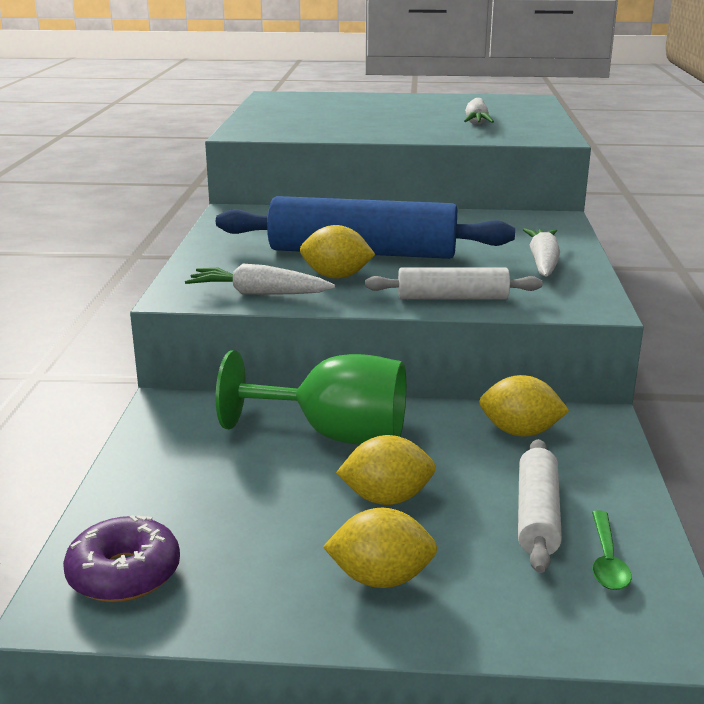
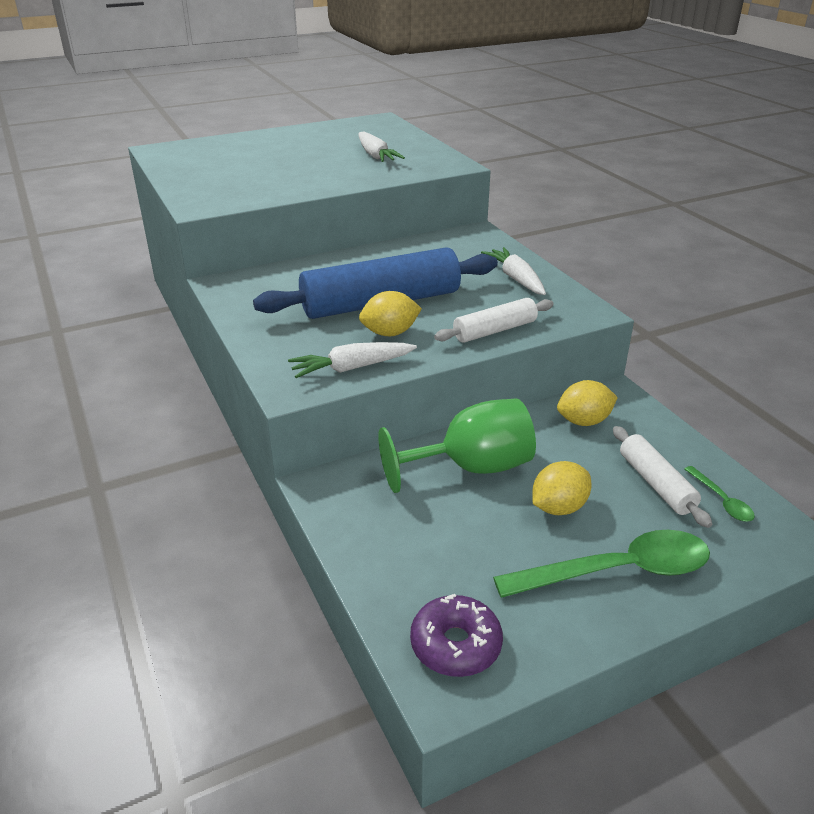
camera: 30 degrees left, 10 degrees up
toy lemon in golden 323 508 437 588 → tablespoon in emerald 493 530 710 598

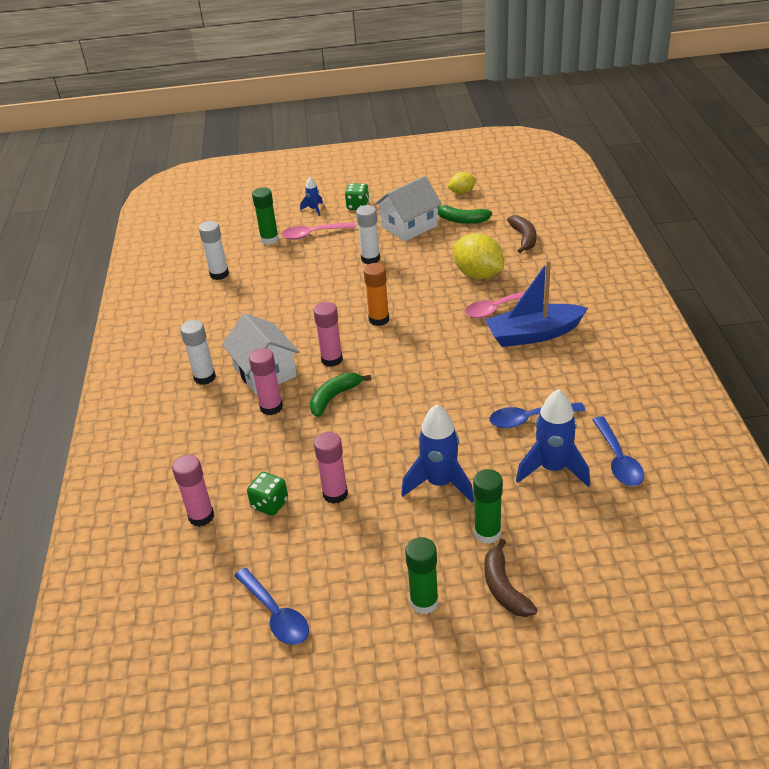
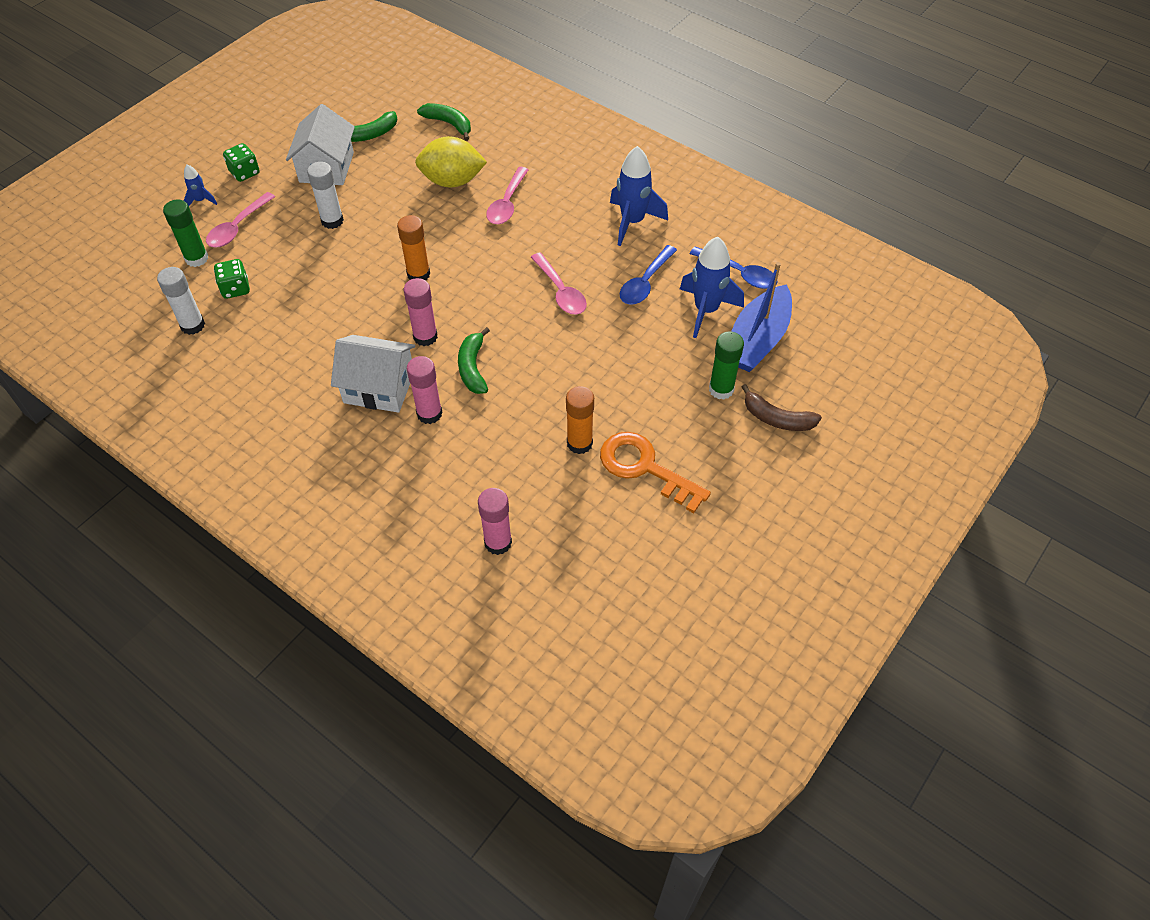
camera: 50 degrees left, 15 degrees up
game die in emerald 247 472 288 516 → game die in emerald 214 259 250 299, moved
banana in brown 507 215 536 253 → banana in emerald 417 103 471 141
- → tablespoon in pink 531 252 587 315
glue in pink 314 432 348 504 → glue in orange 566 386 594 454
- → key in orange 600 432 711 513
spaceship in blue 401 404 474 503 → spaceship in blue 610 146 668 246, moved
boat in blue 485 260 588 347 → boat in blue 731 262 792 372, moved
glue in snow-white 180 320 216 385 → -
tablespoon in blue 234 568 309 645 → -
glue in emerald 405 537 439 614 → -
toy lemon in golden 448 172 477 194 → -

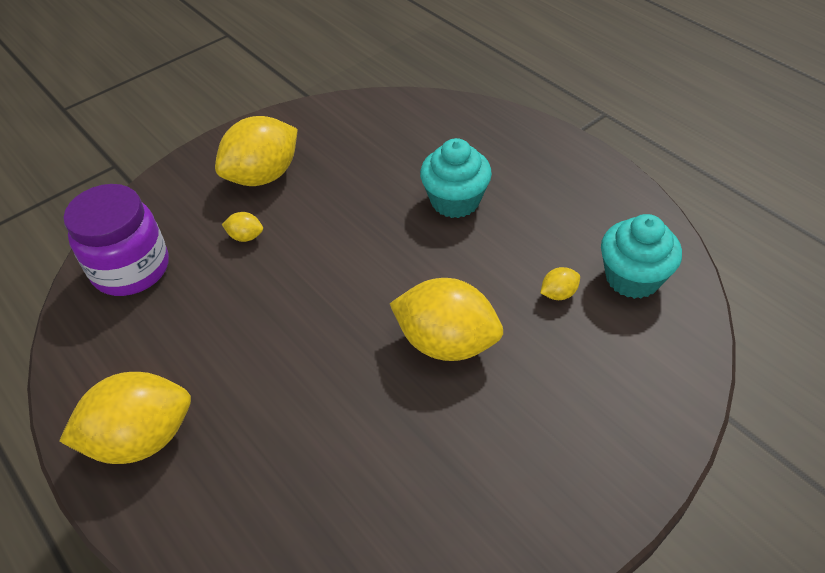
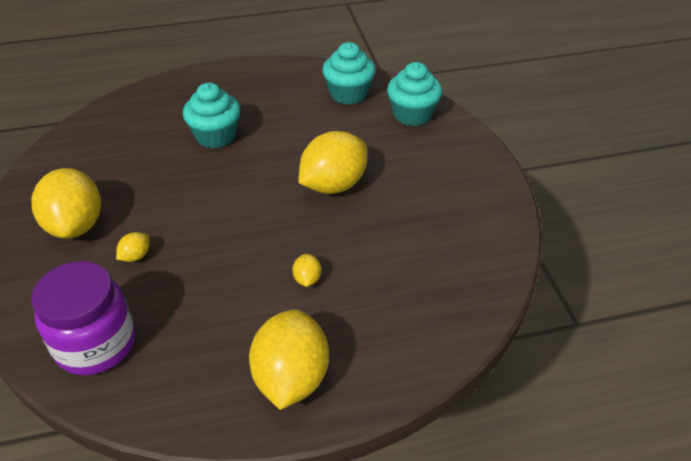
camera: 65 degrees left, 5 degrees down
toy lemon in golden 541 267 580 300 → toy lemon in golden 292 254 321 287, moved
- → cupcake in teal 387 62 442 126

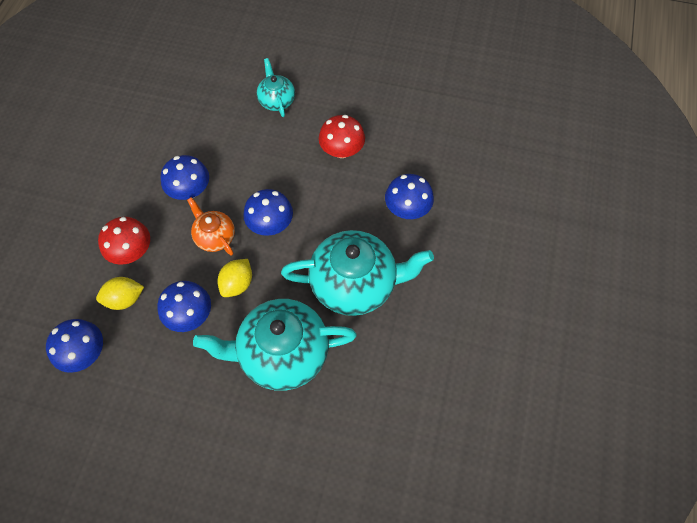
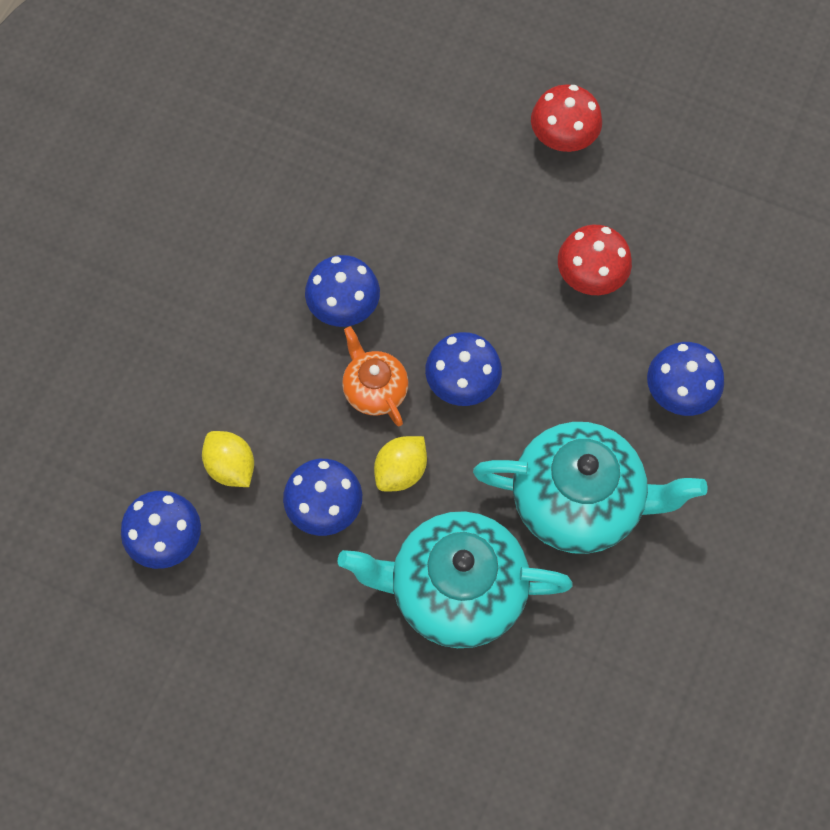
camera: 10 degrees right, 5 degrees up
toy lemon in golden 96 277 144 310 → toy lemon in golden 202 431 254 487, 60 degrees clockwise
toadstool in scarlet 98 217 150 265 → toadstool in scarlet 531 85 602 152, moved
tea pot in teal 257 58 295 117 → -

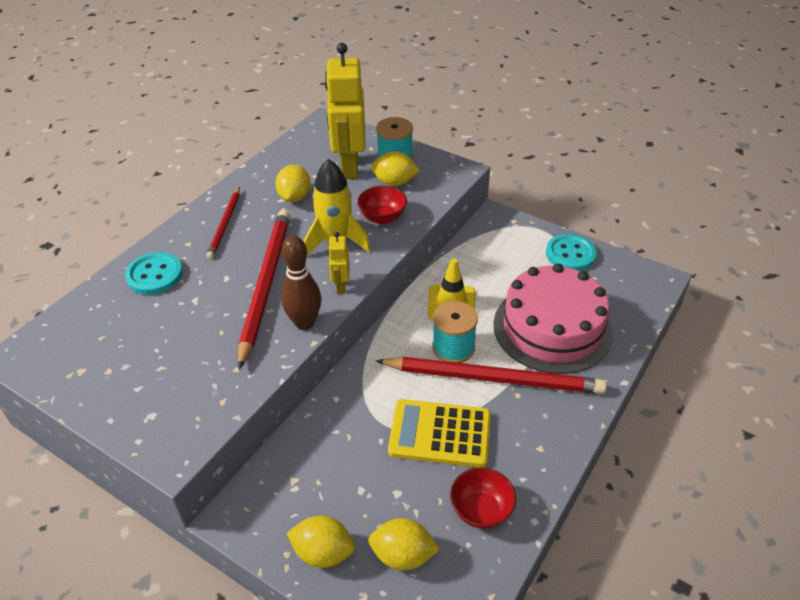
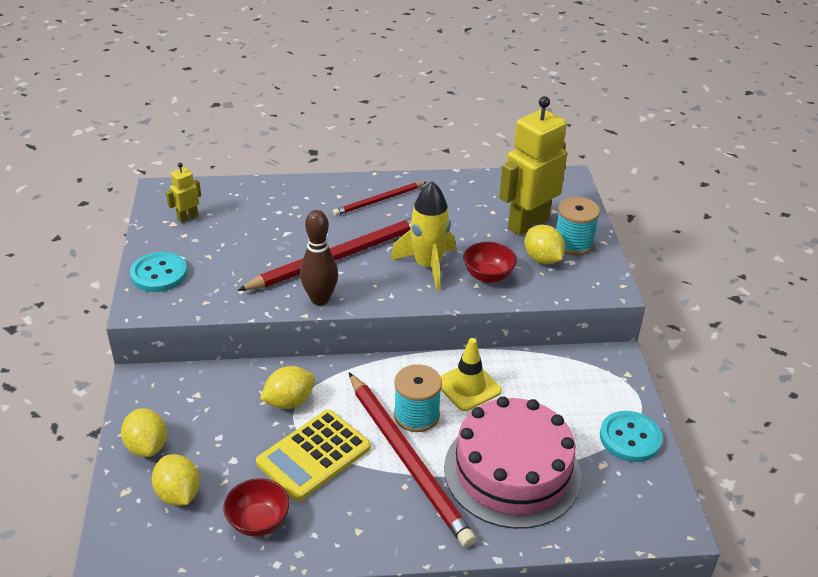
camera: 50 degrees right, 5 degrees down
button in teal 125 252 183 295 → button in teal 130 252 187 292, moved
robot figure in golden 328 232 350 294 → robot figure in golden 166 163 201 223, moved
adding machine in golden 388 399 491 468 → adding machine in golden 256 410 371 501, 105 degrees counterclockwise
toy lemon in golden 275 165 311 202 → toy lemon in golden 260 366 315 409, moved

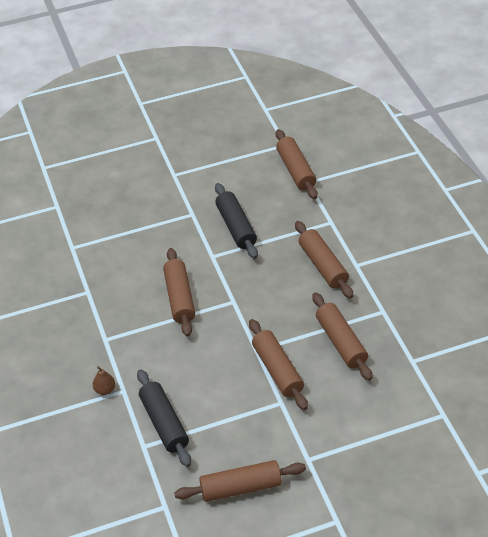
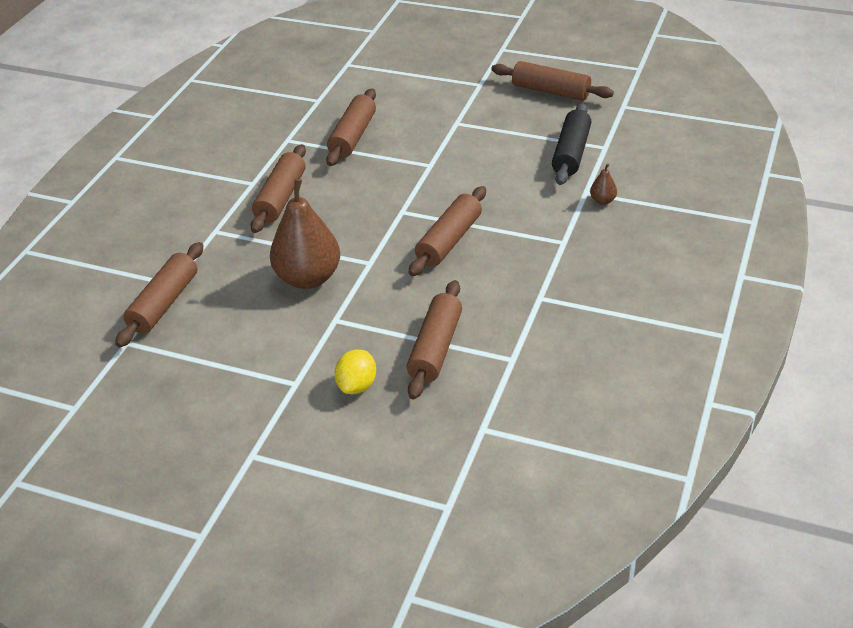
camera: 140 degrees left, 5 degrees down
pastry roller in jet-black 215 183 258 259 → toy pear in brown 270 179 340 289
- → toy lemon in golden 334 349 376 394
pastry roller in brown 249 319 308 410 → pastry roller in brown 407 280 462 400, moved

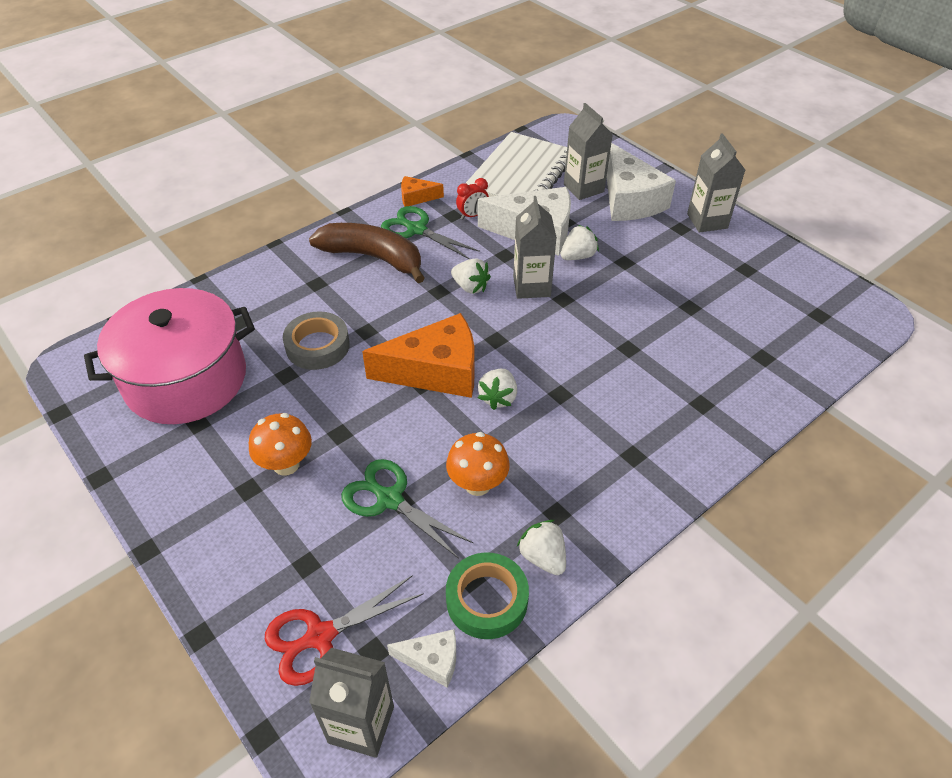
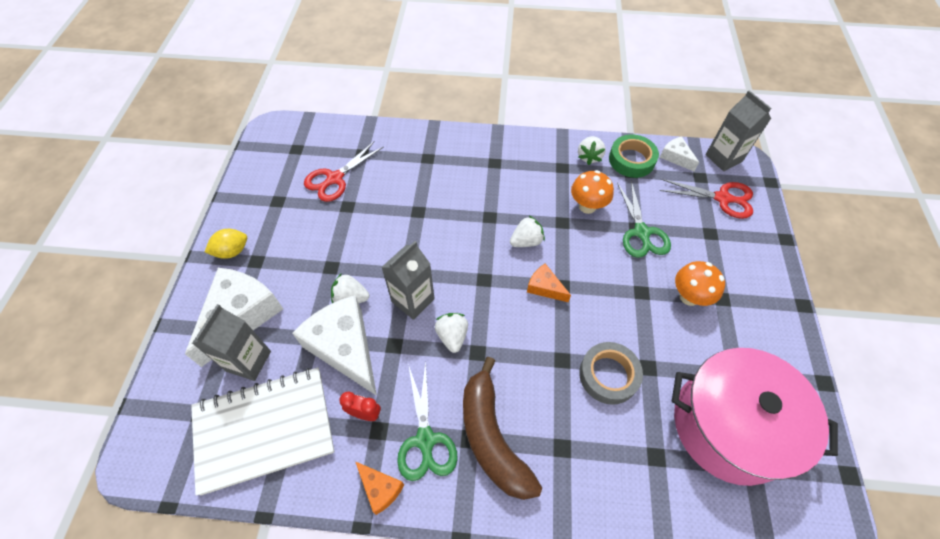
camera: 135 degrees left, 10 degrees up
milk carton in grey 687 133 745 233 → toy lemon in golden 205 229 247 259
- → scissors in scarlet 304 141 384 202
cheese wedge in orange 362 313 474 398 → cheese wedge in orange 527 264 571 302, x0.48

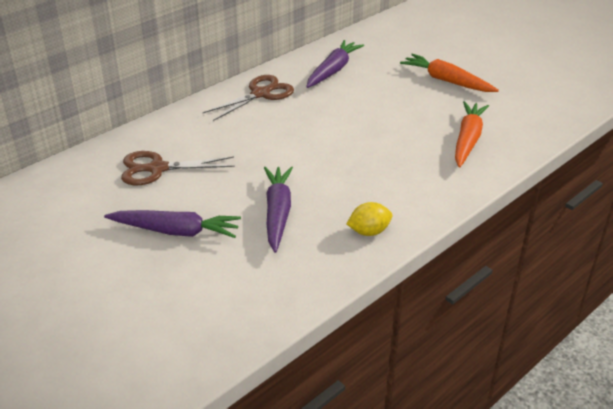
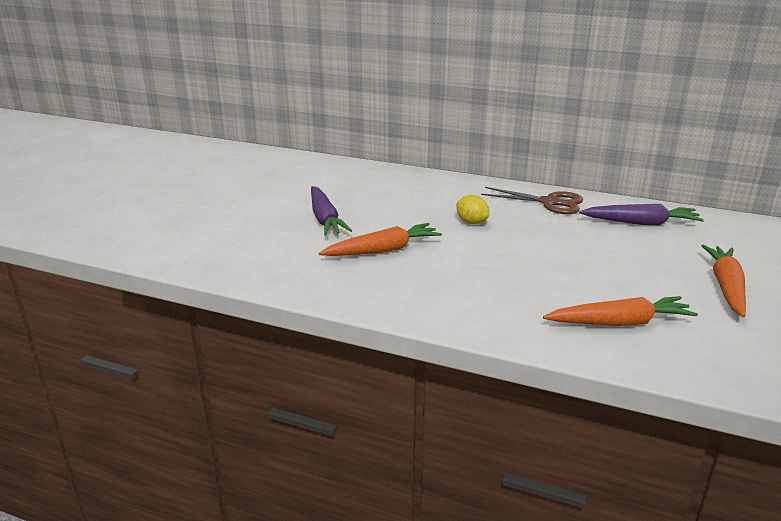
camera: 65 degrees right, 10 degrees down
carrot in purple 264 167 293 253 → carrot in orange 319 223 442 256
toy lemon in golden 347 202 392 236 → toy lemon in golden 456 195 489 224, moved
scissors in brown 121 151 234 185 → -

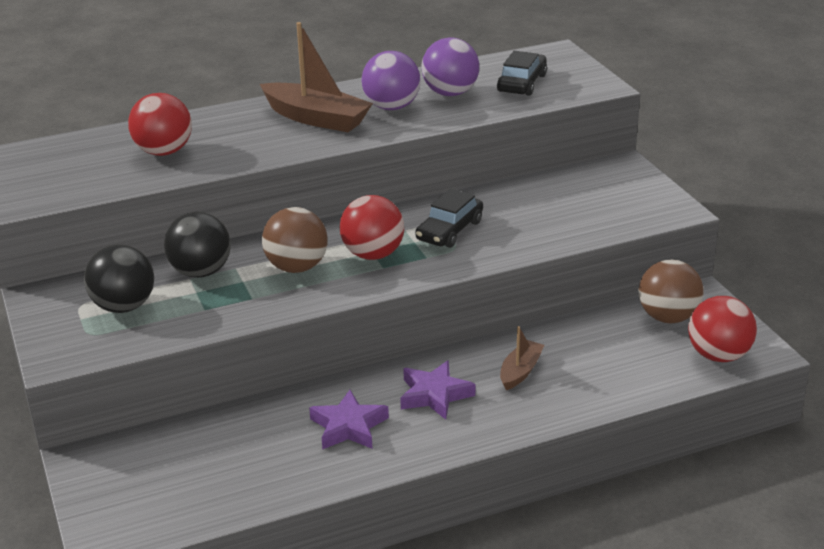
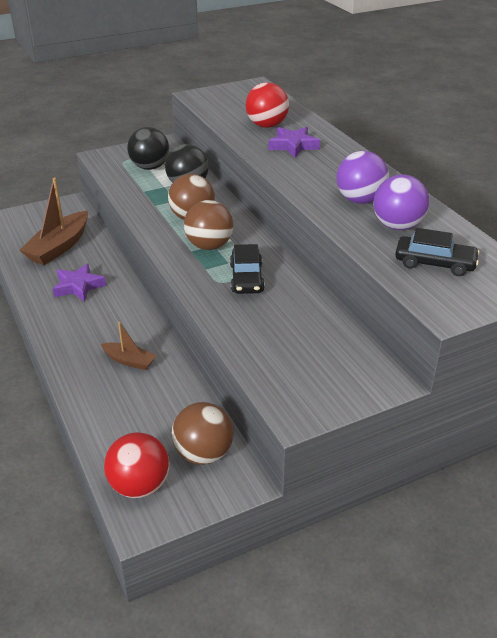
camera: 85 degrees right, 5 degrees up
boat in brown 260 22 373 132 → boat in brown 19 178 88 265, moved
play ball in scarlet 340 195 404 260 → play ball in brown 184 200 233 250
toy car in jet-black 415 189 483 248 → toy car in jet-black 230 244 265 294, 120 degrees counterclockwise
star shape in purple 400 360 475 420 → star shape in purple 268 127 320 158, moved

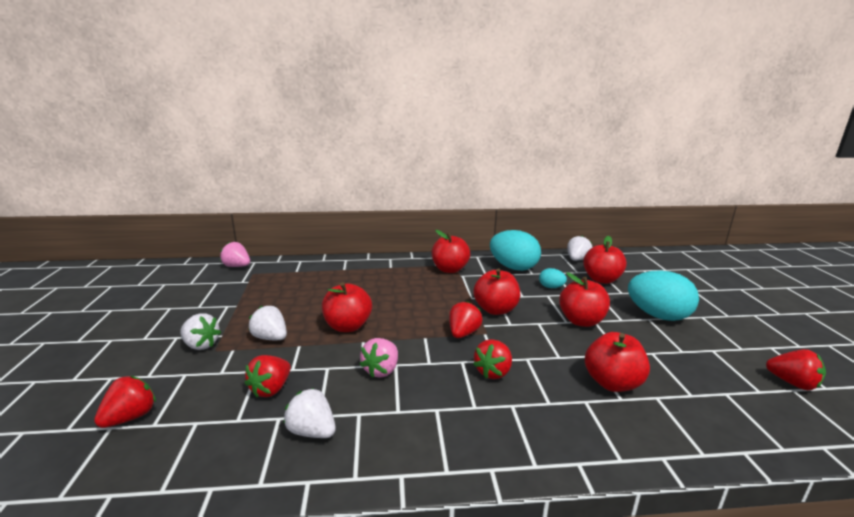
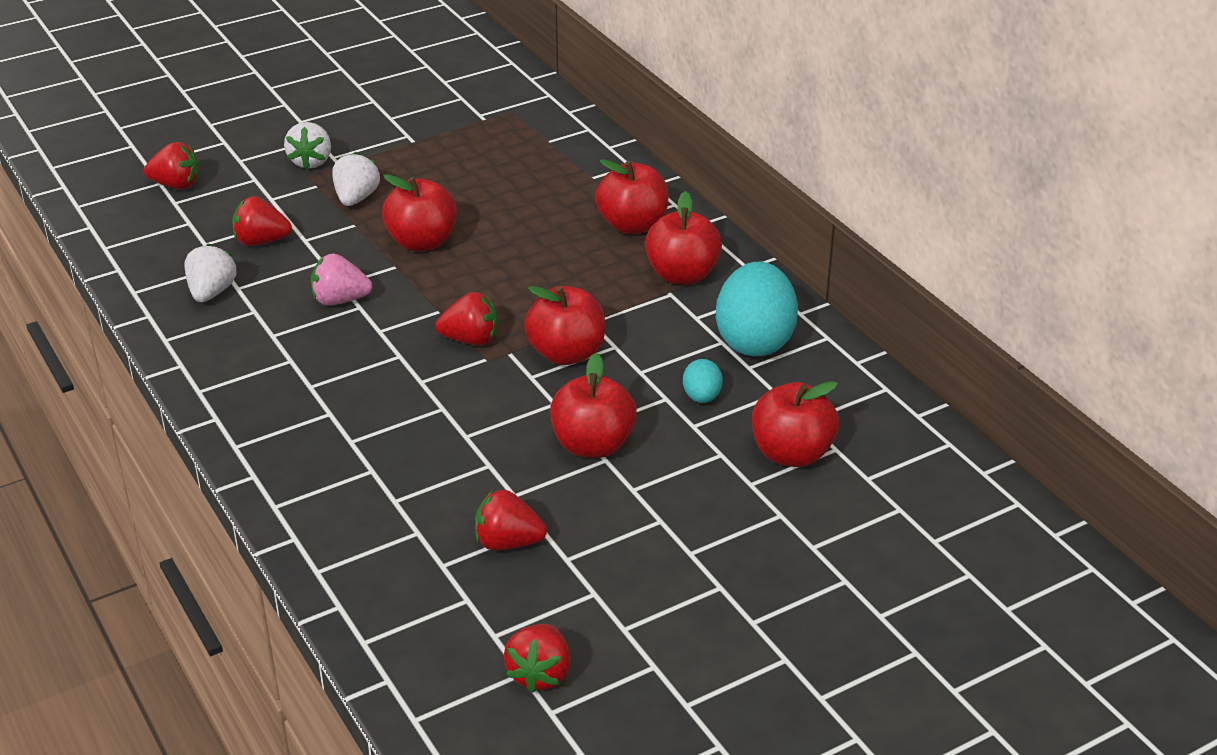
camera: 65 degrees right, 15 degrees up
toy strawberry in scarlet 473 339 512 379 → toy strawberry in scarlet 475 490 547 550, moved
apple in scarlet 585 332 650 392 → apple in scarlet 595 159 669 234, moved
toy strawberry in pink 220 242 250 267 → -
toy strawberry in snow-white 567 235 592 261 → -
toy egg in teal 628 270 699 321 → -

